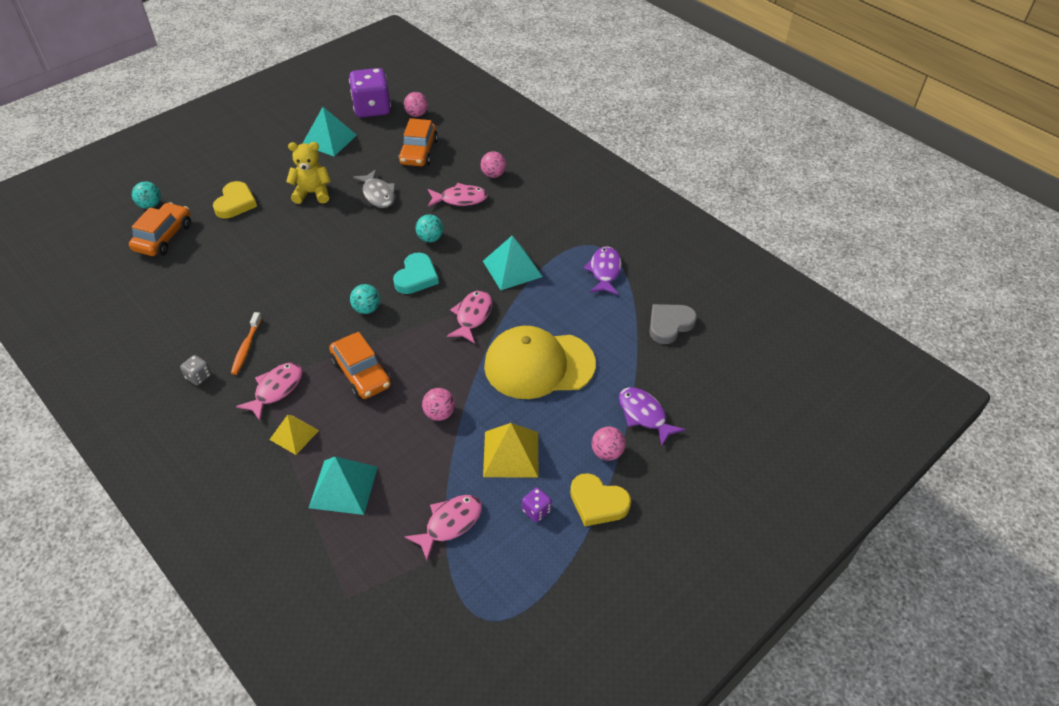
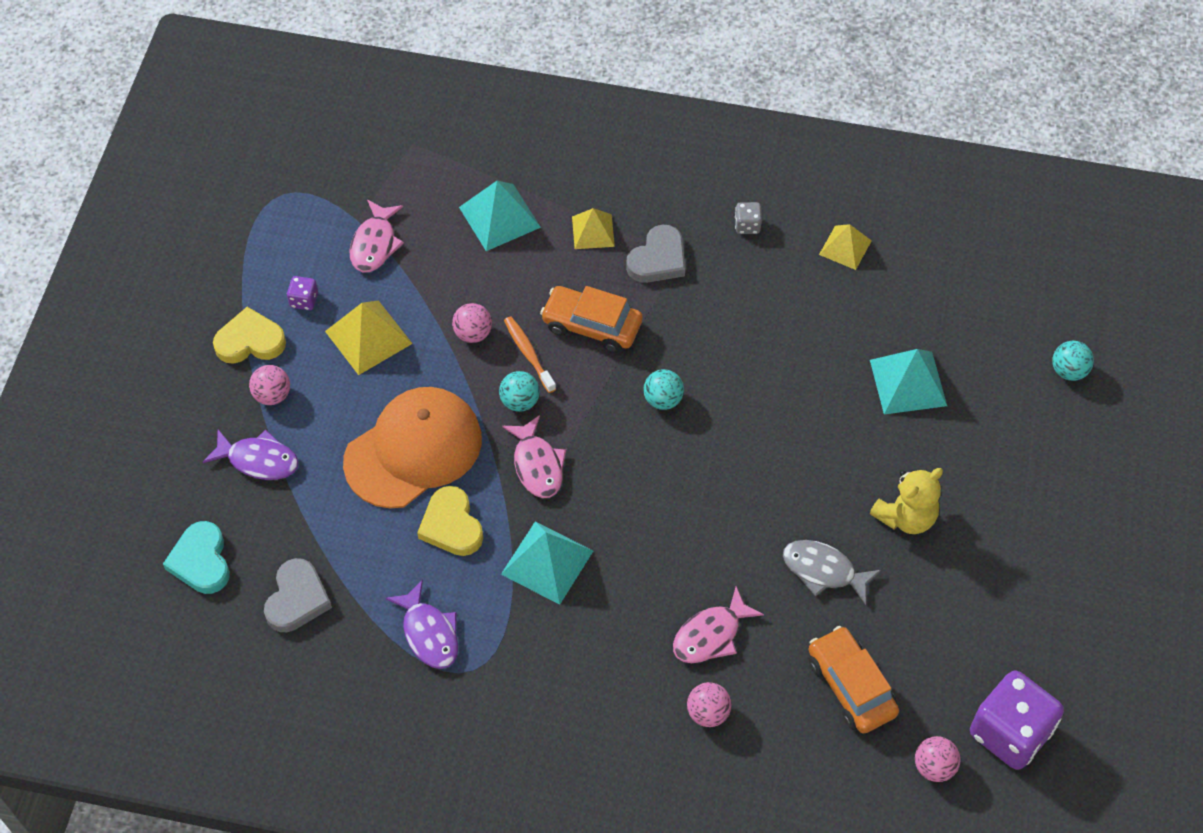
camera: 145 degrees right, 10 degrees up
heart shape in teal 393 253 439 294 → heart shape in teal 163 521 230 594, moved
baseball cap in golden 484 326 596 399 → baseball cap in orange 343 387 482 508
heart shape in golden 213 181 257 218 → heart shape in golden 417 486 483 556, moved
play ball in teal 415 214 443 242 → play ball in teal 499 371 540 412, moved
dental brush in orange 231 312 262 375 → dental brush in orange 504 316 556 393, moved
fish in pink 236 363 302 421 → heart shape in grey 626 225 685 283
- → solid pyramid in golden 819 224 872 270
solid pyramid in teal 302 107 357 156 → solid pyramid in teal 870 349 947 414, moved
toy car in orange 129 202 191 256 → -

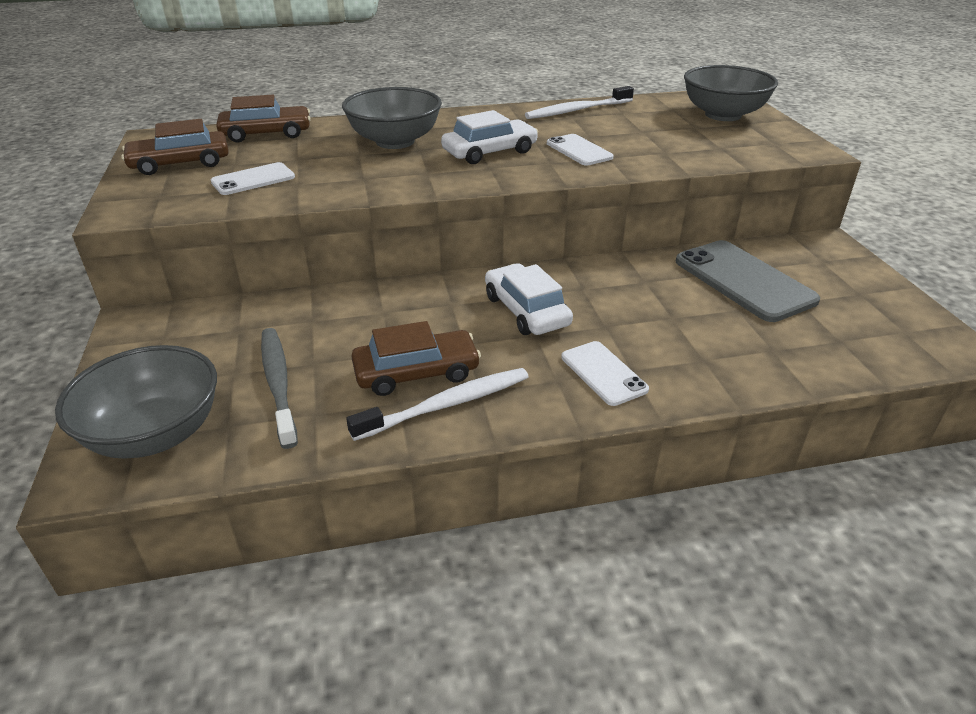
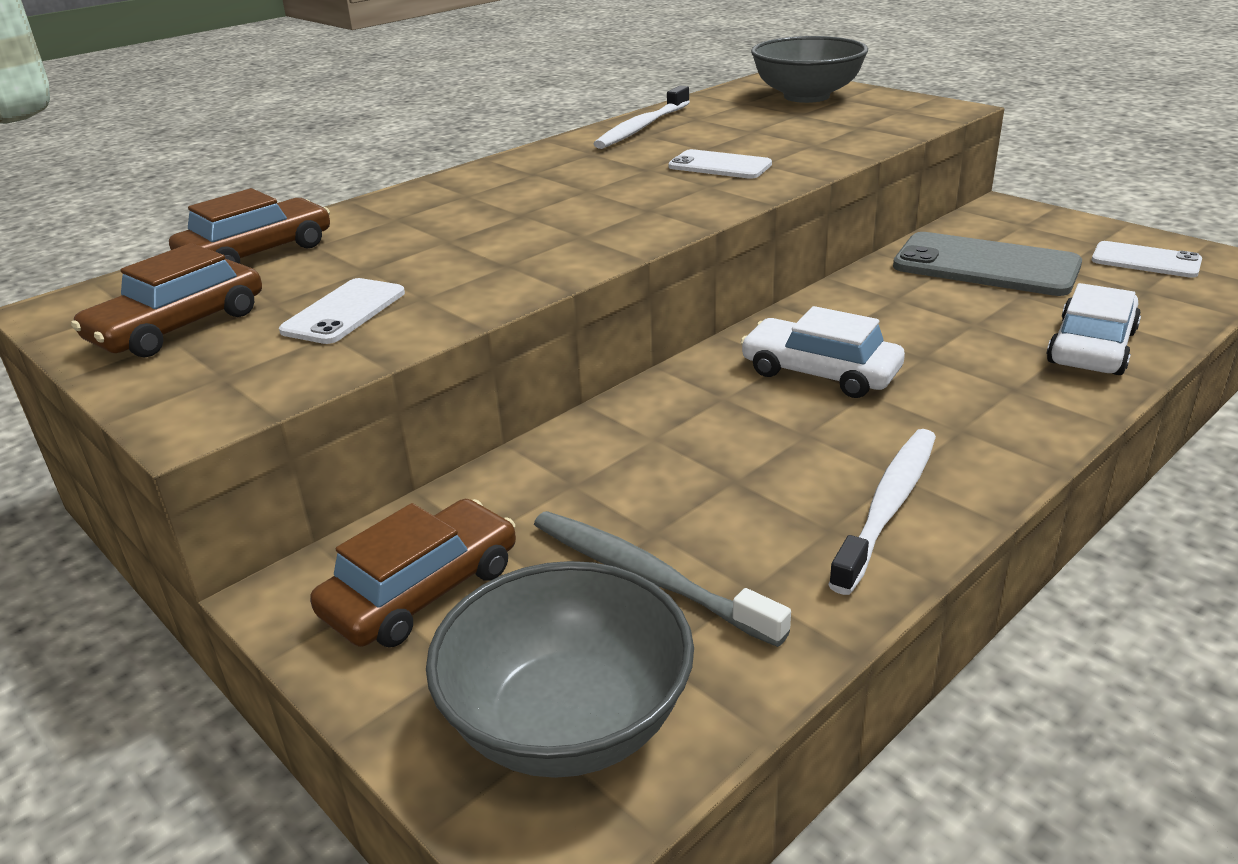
camera: 30 degrees left, 5 degrees down
toy car in brown 351 321 481 396 → toy car in brown 310 499 516 647, moved
toy car in snow-white 441 110 538 164 → toy car in snow-white 1046 283 1141 375, moved
mobile phone in snow-white 561 341 649 406 → mobile phone in snow-white 1092 241 1202 278, moved
serving bowl in grey 342 87 442 149 → -

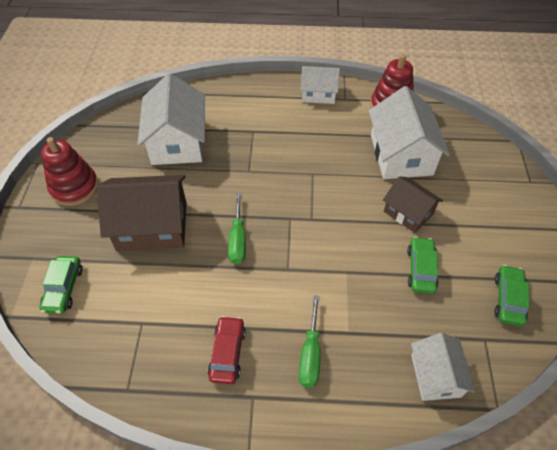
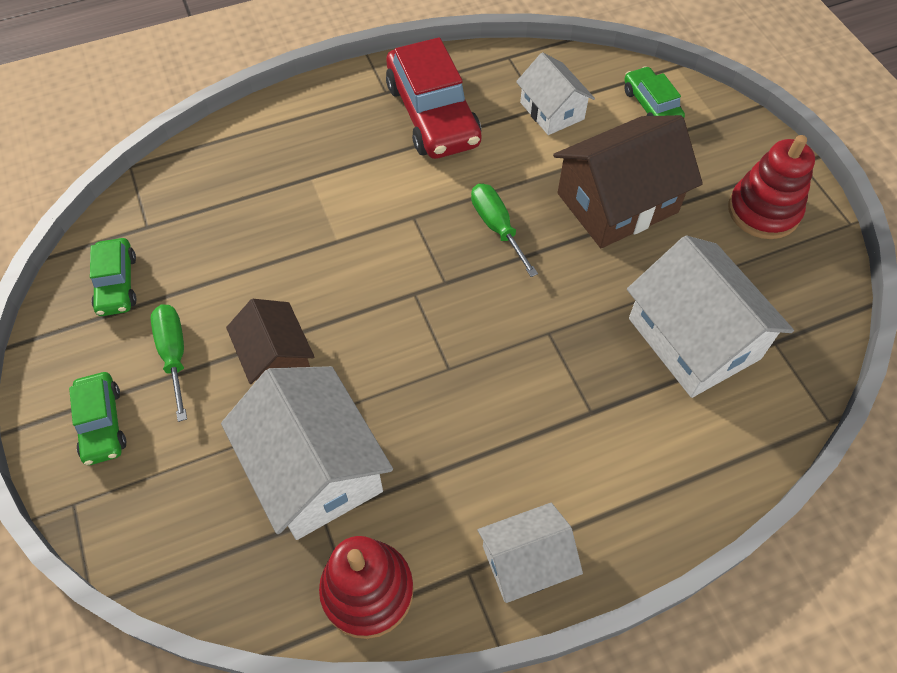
camera: 155 degrees right, 5 degrees up
toy car in emerald 407 237 439 294 → toy car in emerald 69 372 126 465, moved
hand screwdriver in emerald 299 295 321 388 → hand screwdriver in emerald 151 305 187 422, moved
toy house in brown 383 176 443 233 → toy house in brown 226 299 314 384, 45 degrees clockwise
toy car in scarlet 208 316 246 384 → toy car in scarlet 386 37 481 159, x1.86
toy house in snow-white 411 333 475 401 → toy house in snow-white 516 52 595 135, moved

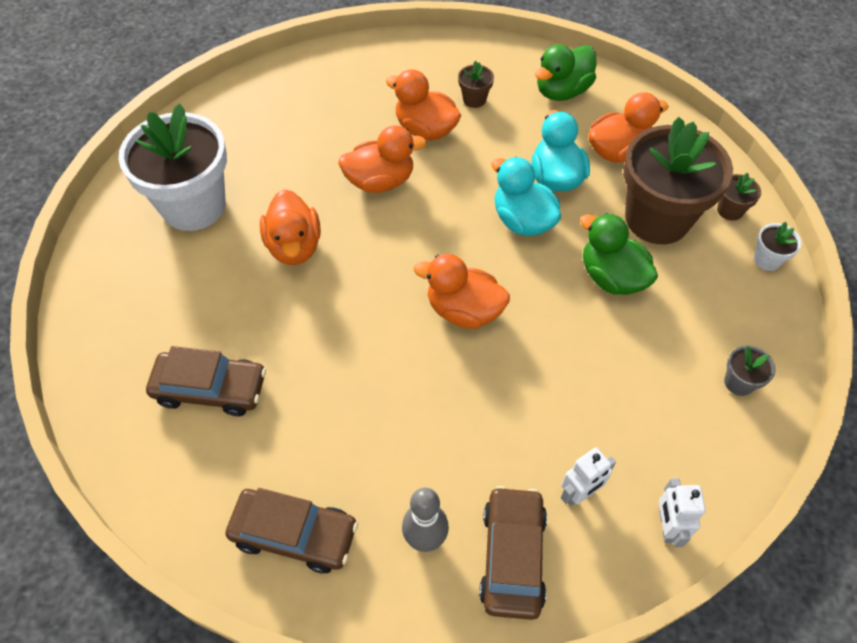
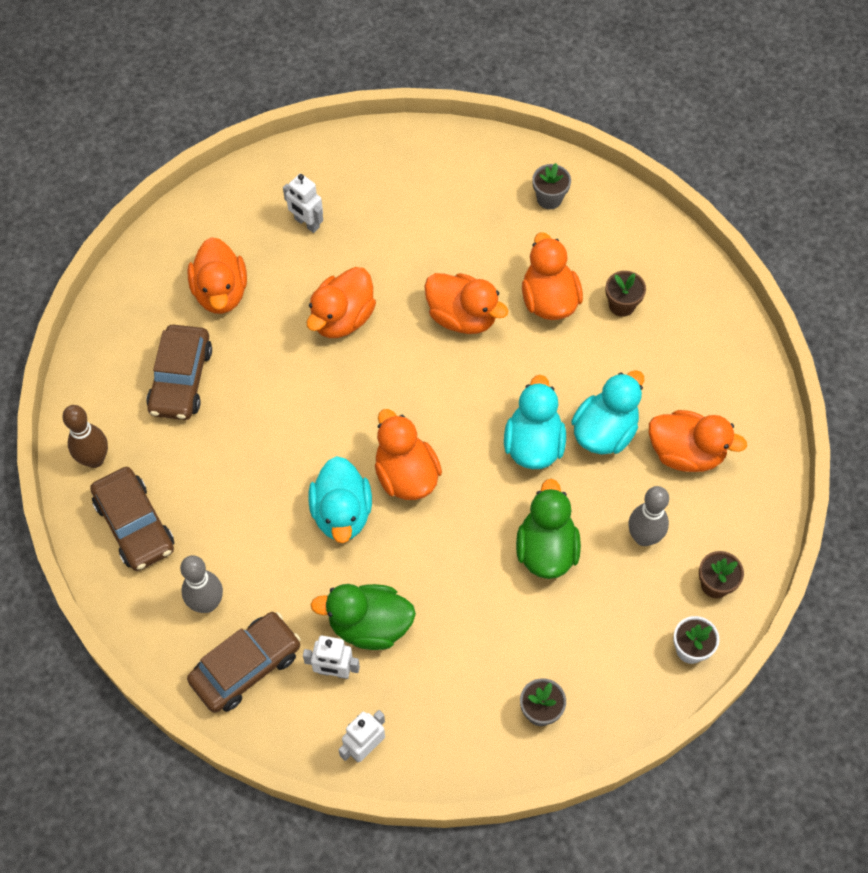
camera: 45 degrees right, 5 degrees up
- → tenpin in brown 62 405 108 468
toy car in brown 146 346 266 416 → toy car in brown 146 325 212 420, 45 degrees clockwise
- → duck in orange 188 237 247 314
flower pot in snow-white 118 104 227 231 → robot figure in snow-white 283 174 323 233
- → duck in teal 308 456 372 543
duck in emerald 535 44 596 101 → duck in emerald 310 584 416 650, moved
- → flower pot in grey 532 163 571 209
flower pot in brown 623 117 733 244 → tenpin in grey 628 486 669 546

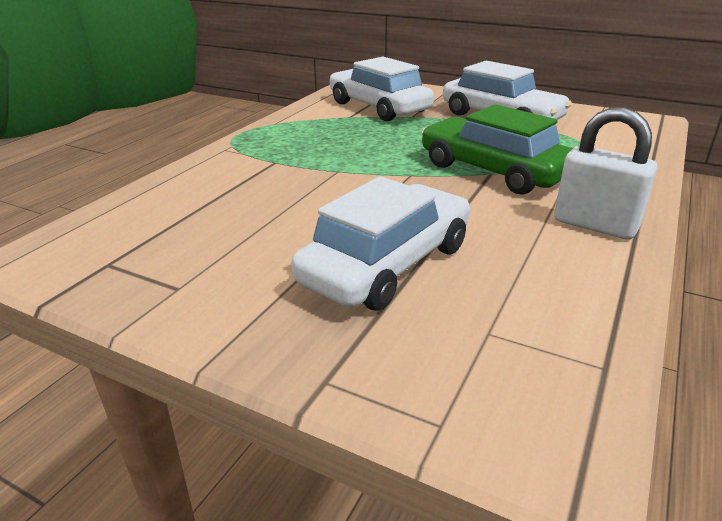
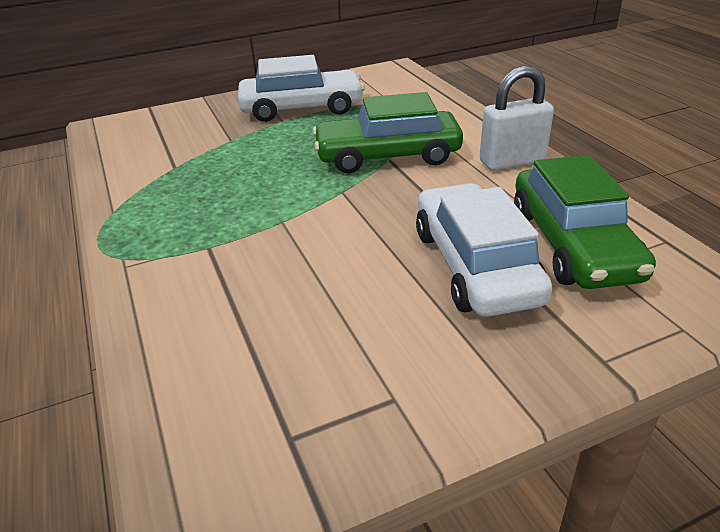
camera: 50 degrees left, 5 degrees up
- → toy car in emerald 514 155 656 289
toy car in snow-white 330 57 434 121 → -

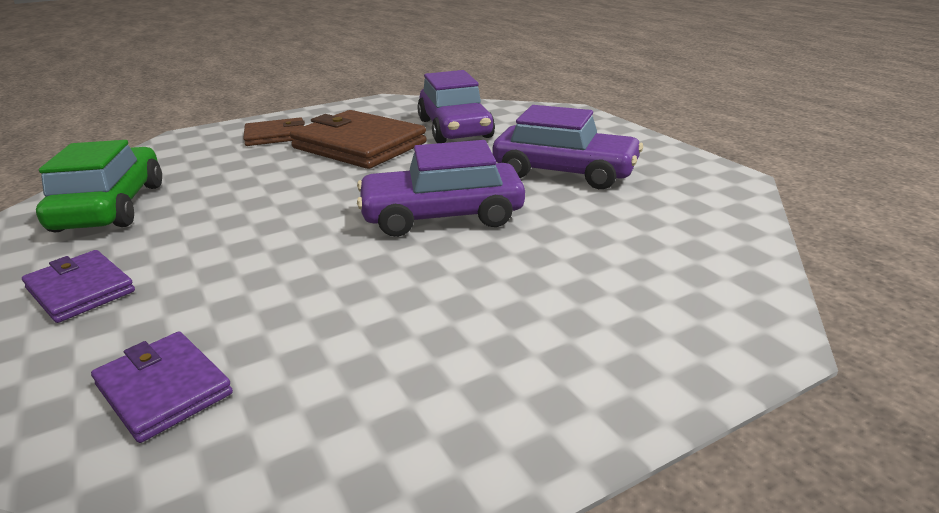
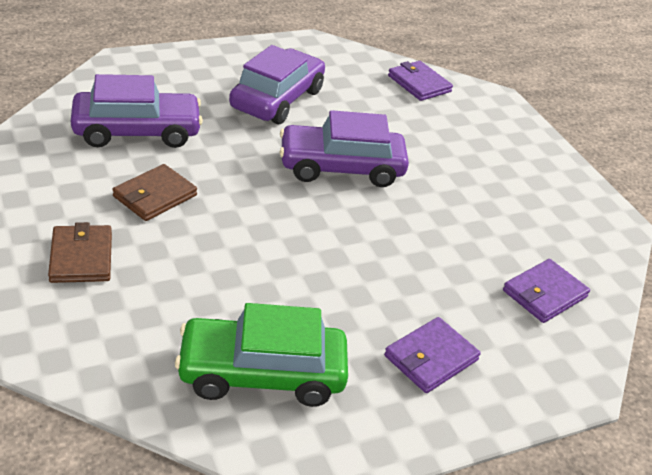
camera: 90 degrees left, 10 degrees up
card wallet in brown 290 110 427 169 → card wallet in brown 112 164 197 221, x0.56
toy car in purple 357 140 525 237 → toy car in purple 280 110 409 187, 90 degrees clockwise
- → card wallet in purple 388 61 453 101

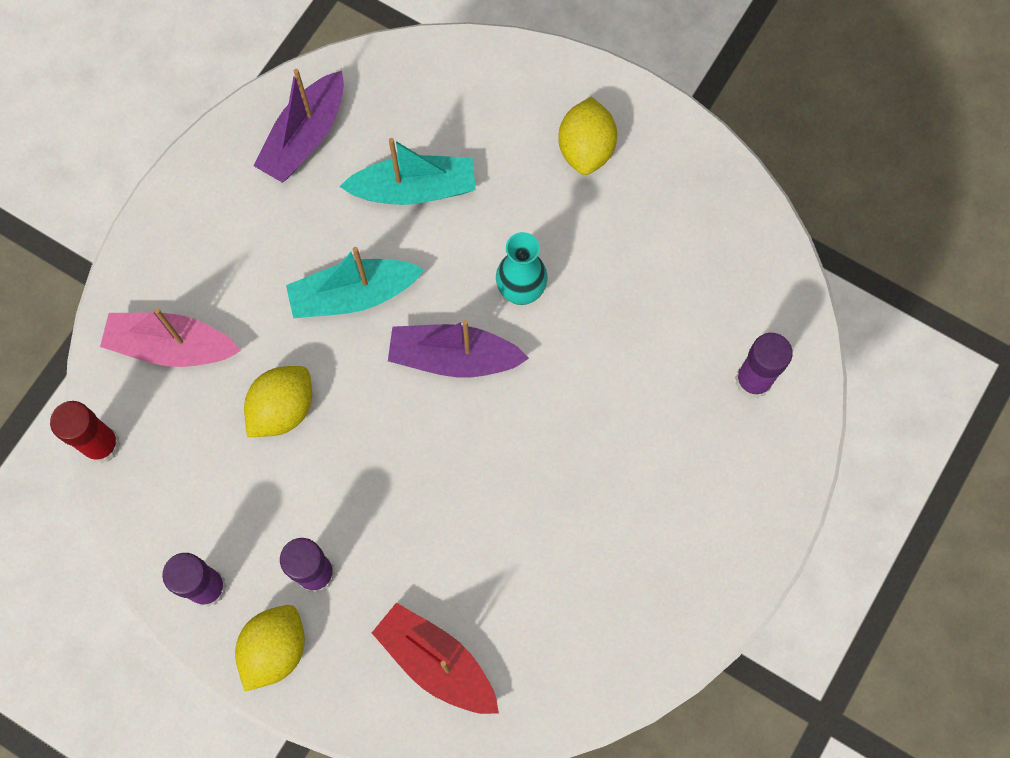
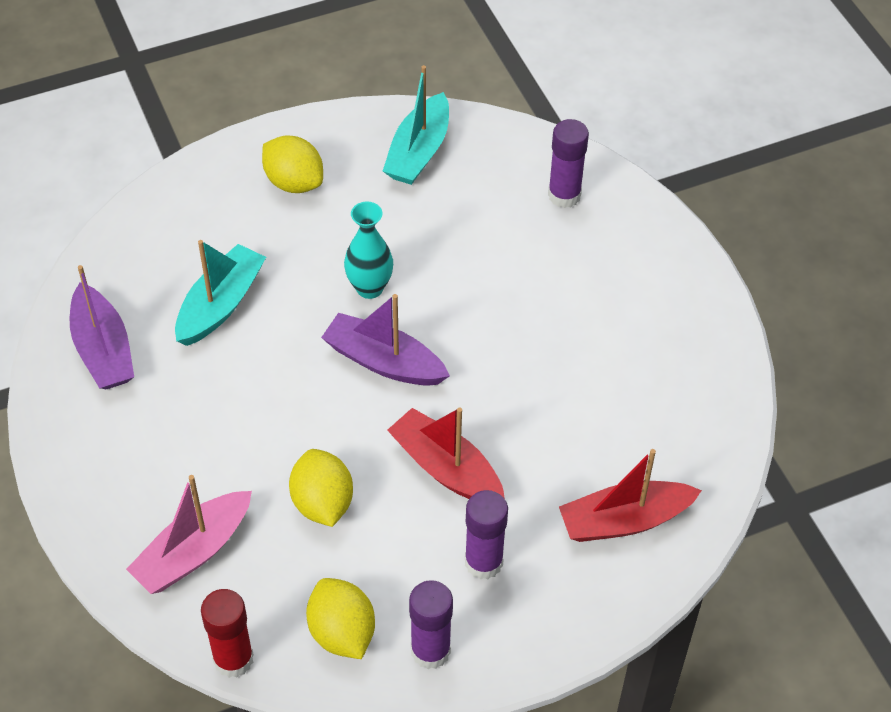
camera: 55 degrees left, 20 degrees down
toy lemon in golden 235 605 305 691 → toy lemon in golden 306 578 375 659, moved
boat in purple 388 320 529 377 → boat in purple 321 294 450 386, 75 degrees clockwise
boat in teal 286 247 424 318 → boat in teal 383 65 449 185, moved
- → boat in scarlet 387 407 505 499

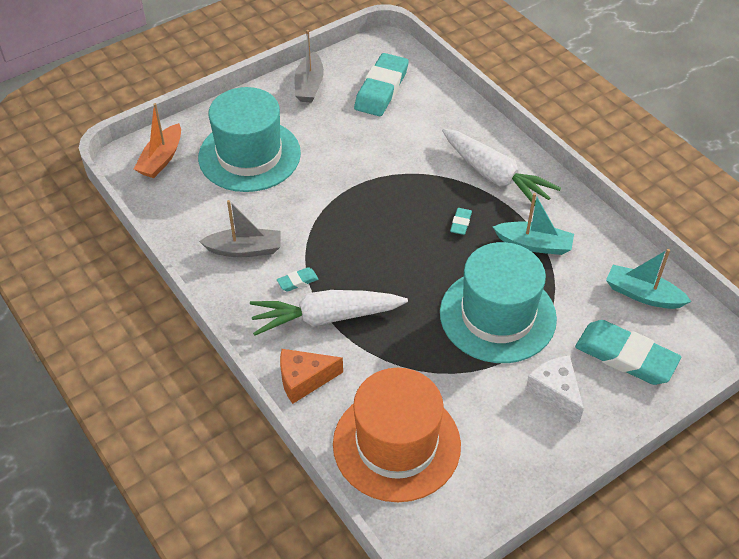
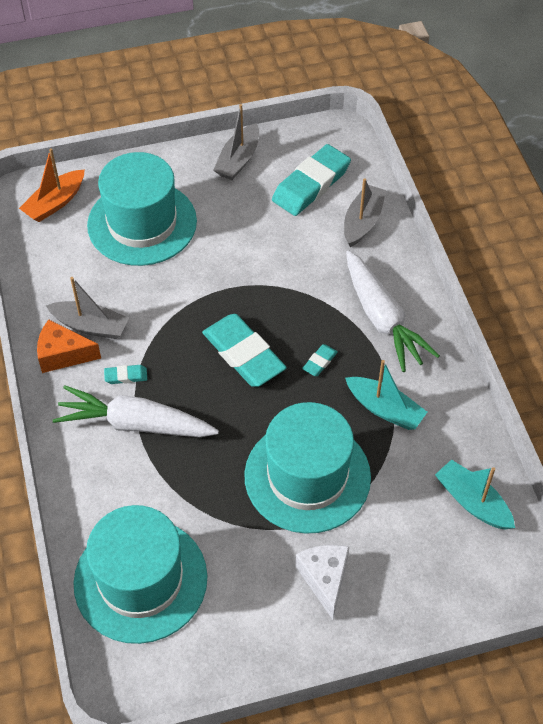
camera: 20 degrees right, 5 degrees up
cheese wedge in orange 280 349 343 404 → cheese wedge in orange 37 320 101 373, moved
tall hat in orange 333 368 461 502 → tall hat in teal 73 505 208 644
eraser in teal 575 320 681 385 → eraser in teal 202 314 287 387, moved
- → boat in grey 344 179 387 247

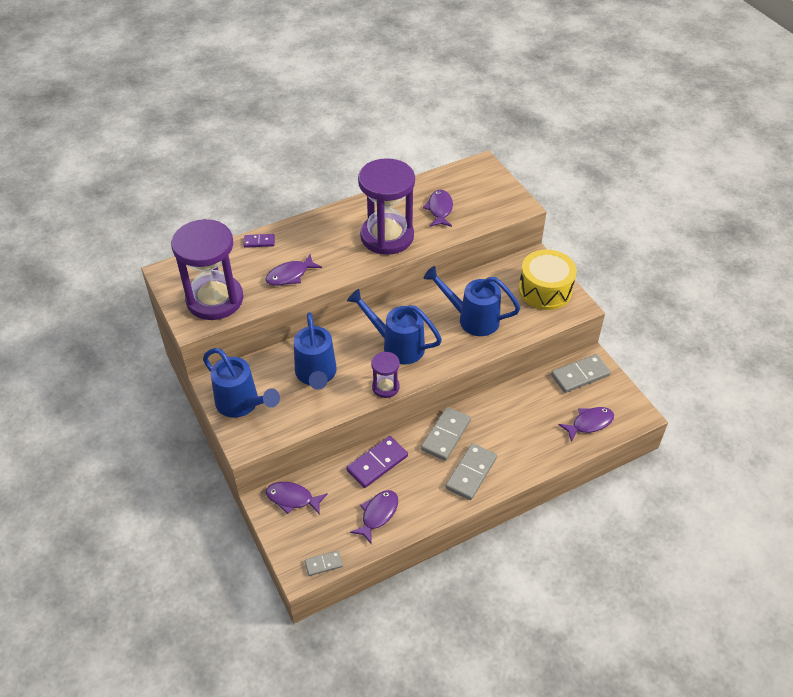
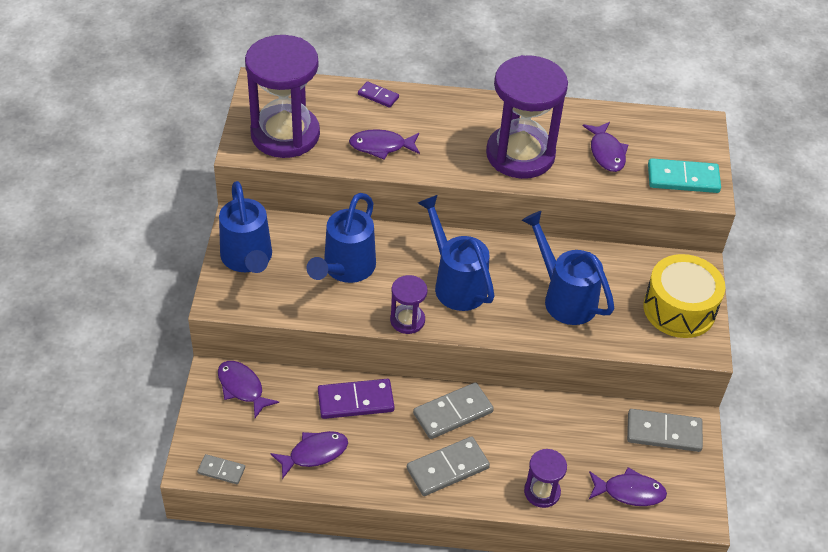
camera: 30 degrees right, 0 degrees up
- → sand timer in purple 524 449 567 508
fish in purple 423 190 453 227 → fish in purple 583 122 628 172, 135 degrees clockwise
- → domino tile in teal 648 158 721 193

